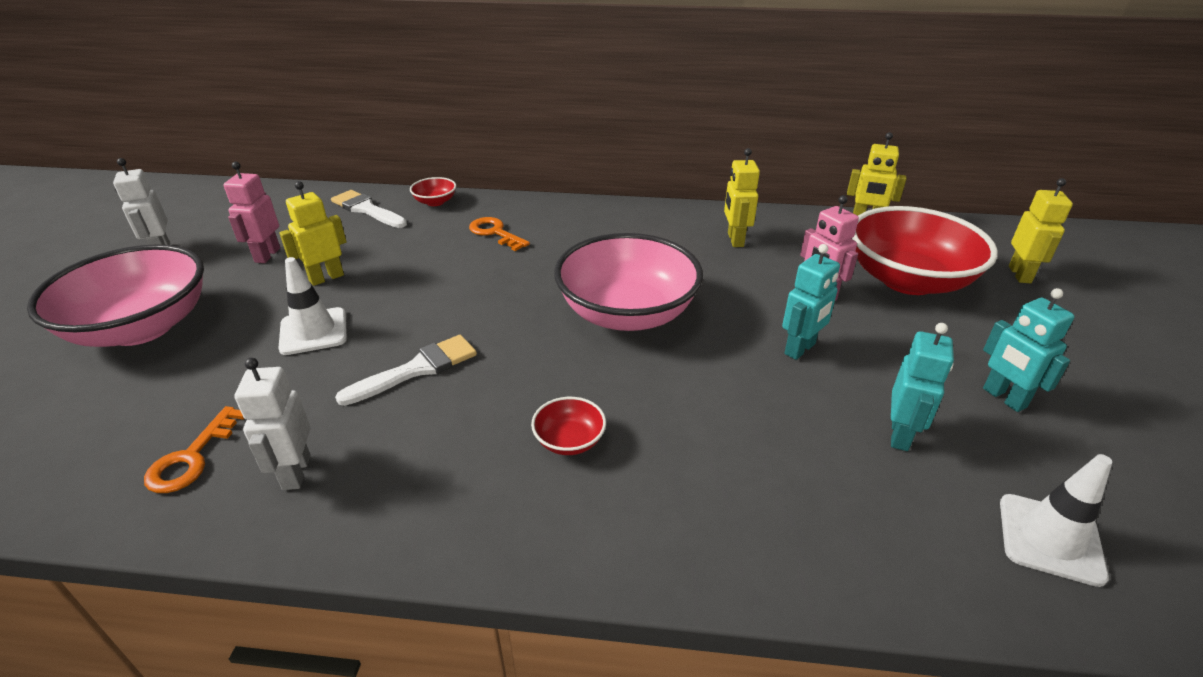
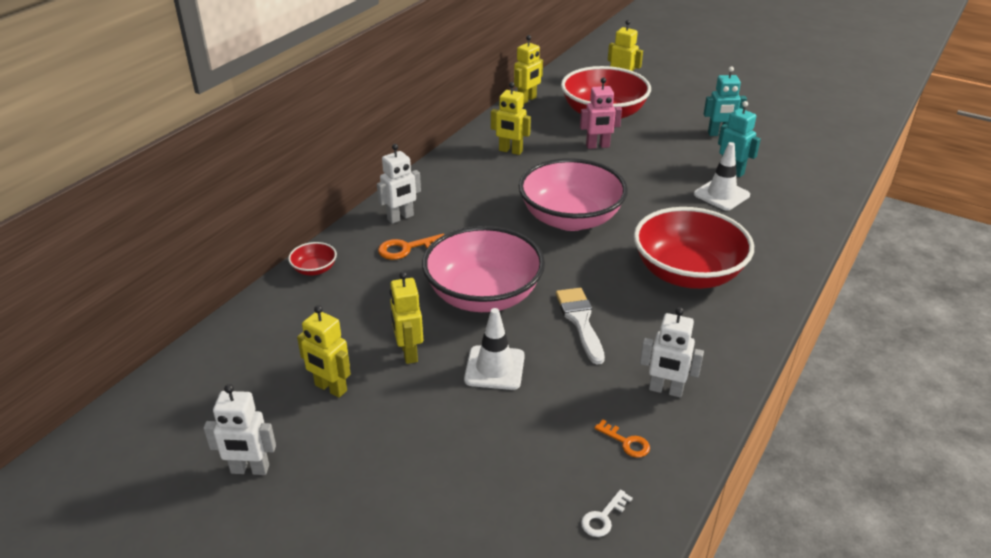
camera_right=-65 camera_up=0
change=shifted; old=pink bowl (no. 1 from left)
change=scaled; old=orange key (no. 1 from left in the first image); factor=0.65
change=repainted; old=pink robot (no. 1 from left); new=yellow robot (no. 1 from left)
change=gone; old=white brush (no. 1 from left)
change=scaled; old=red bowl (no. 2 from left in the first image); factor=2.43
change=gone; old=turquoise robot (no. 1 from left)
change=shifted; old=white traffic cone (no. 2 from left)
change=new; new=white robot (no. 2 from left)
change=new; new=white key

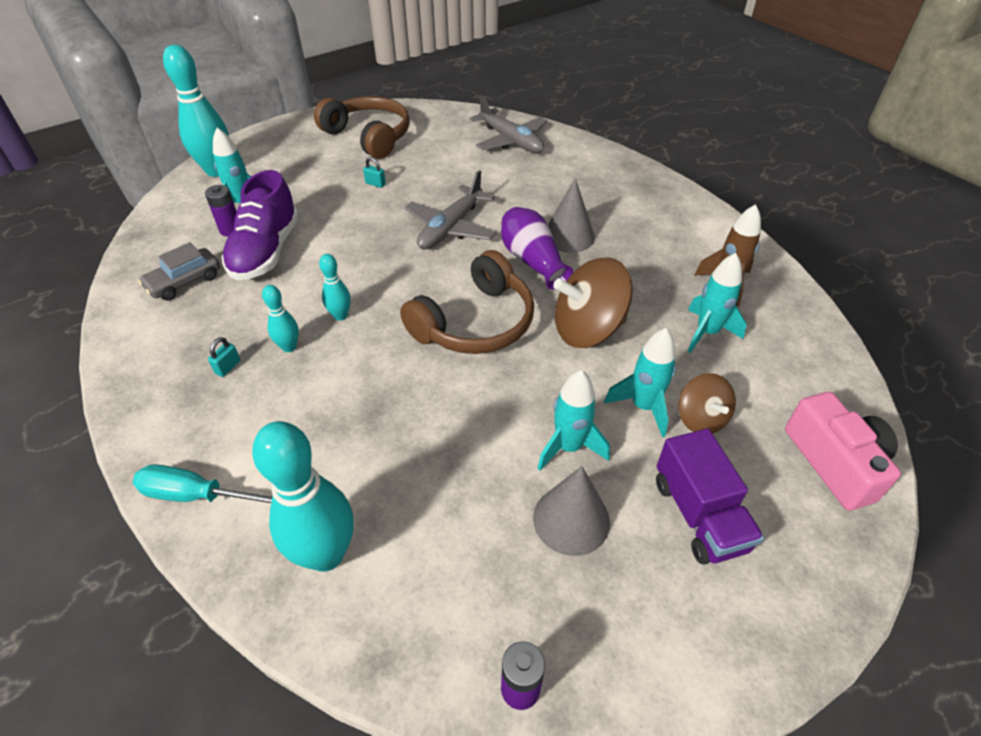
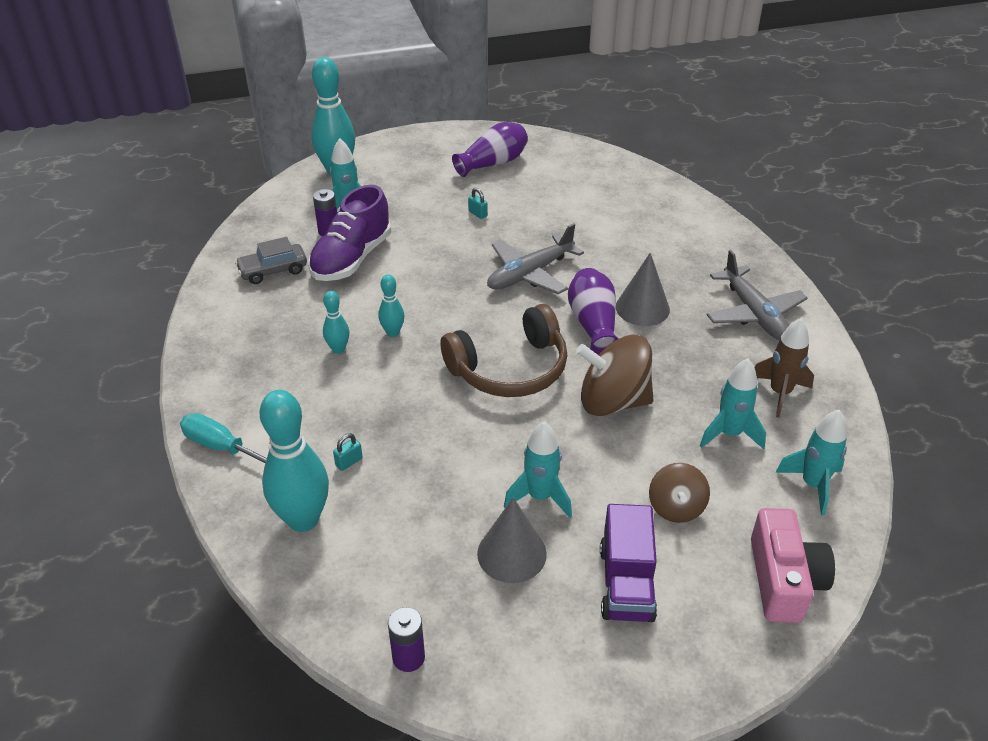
camera_right=20 camera_up=-5
change=shifted; old=turquoise padlock (no. 1 from left)
change=swapped; old=brown headphones (no. 1 from left); new=purple vase (no. 1 from left)
change=shifted; old=grey plane (no. 2 from left)
change=shifted; old=turquoise rocket (no. 3 from left in the first image); new=turquoise rocket (no. 4 from left)

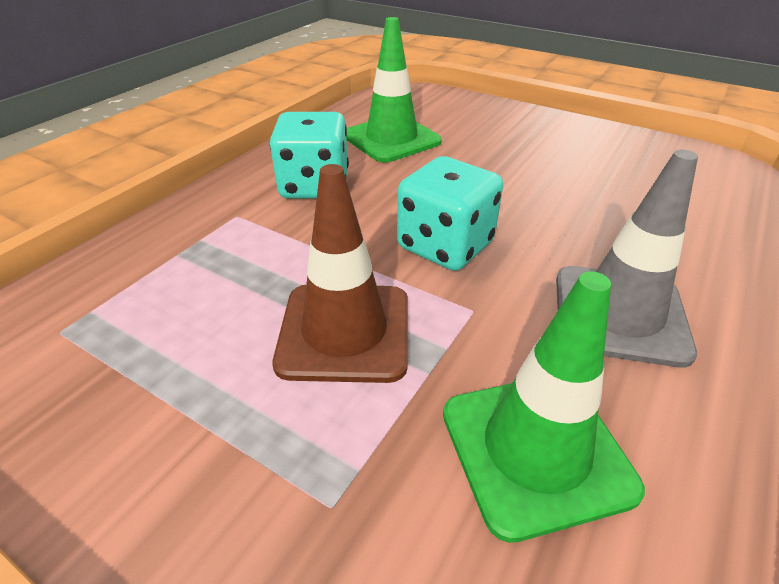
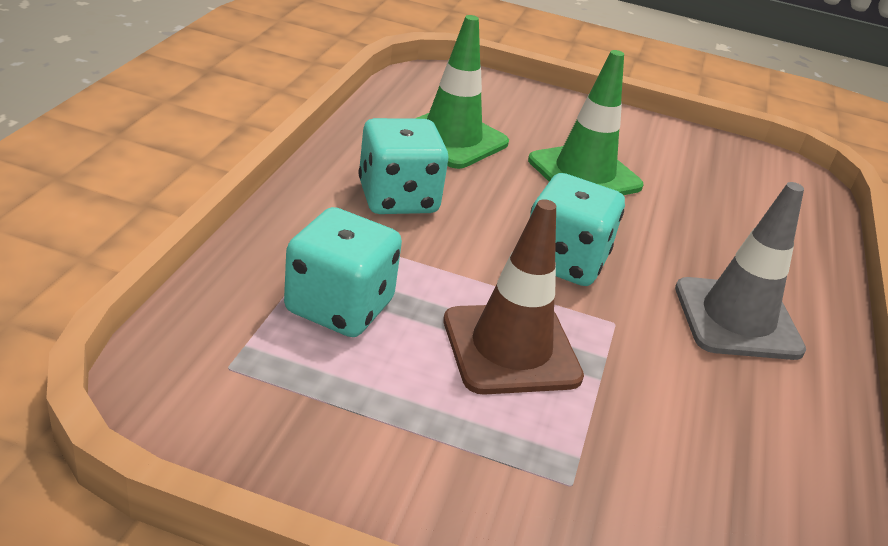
camera_right=-20 camera_up=-5
change=shifted; old=green traffic cone (no. 2 from left)
change=new; new=turquoise dice (no. 1 from left)

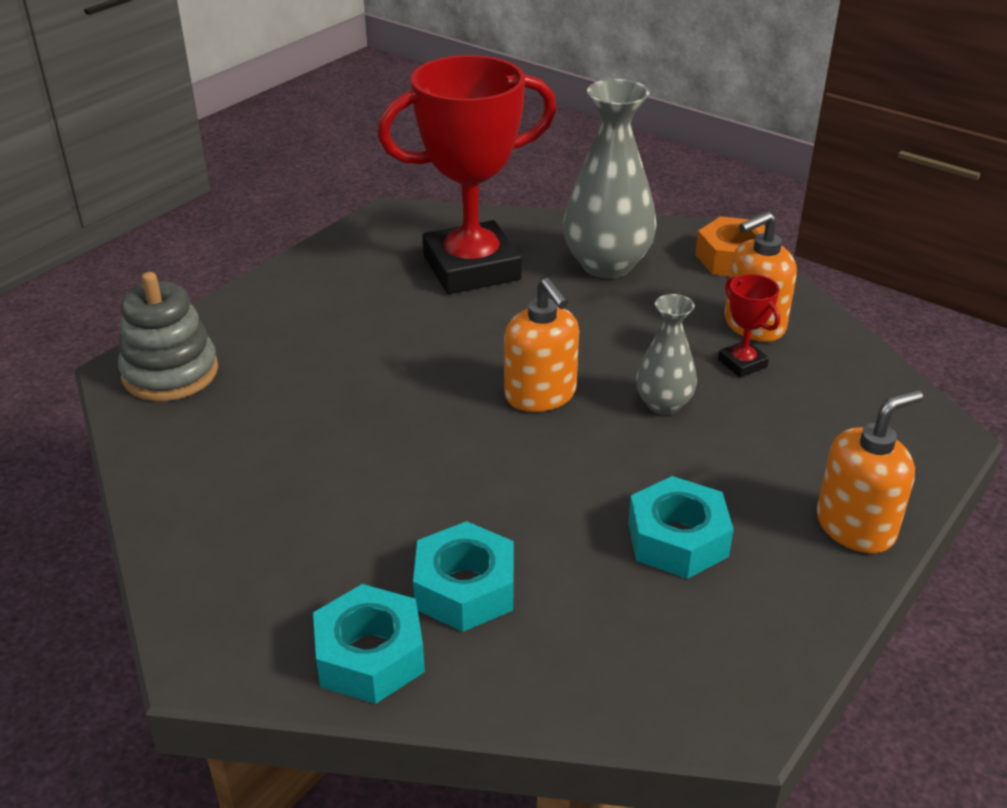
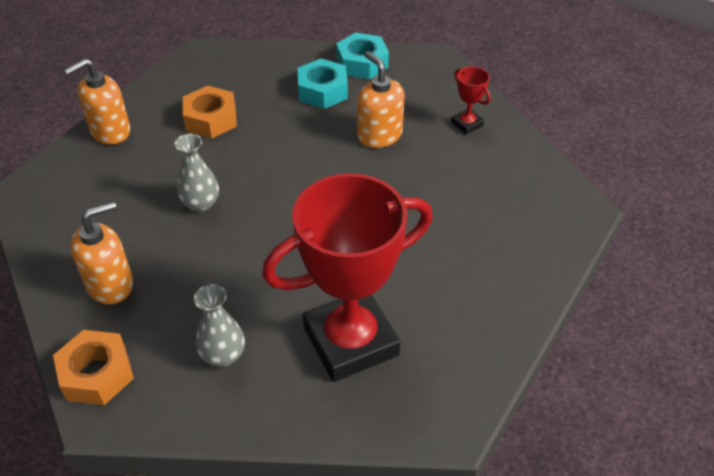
camera_right=175 camera_up=10
change=gone; old=grey stacking toy
change=shifted; old=orange soap dispenser (no. 1 from left in the first image); new=orange soap dispenser (no. 3 from left)
change=scaled; old=grey vase (no. 1 from left in the first image); factor=0.55
change=repainted; old=turquoise nut (no. 3 from left); new=orange nut (no. 2 from left)
change=shifted; old=red trophy (no. 2 from left)

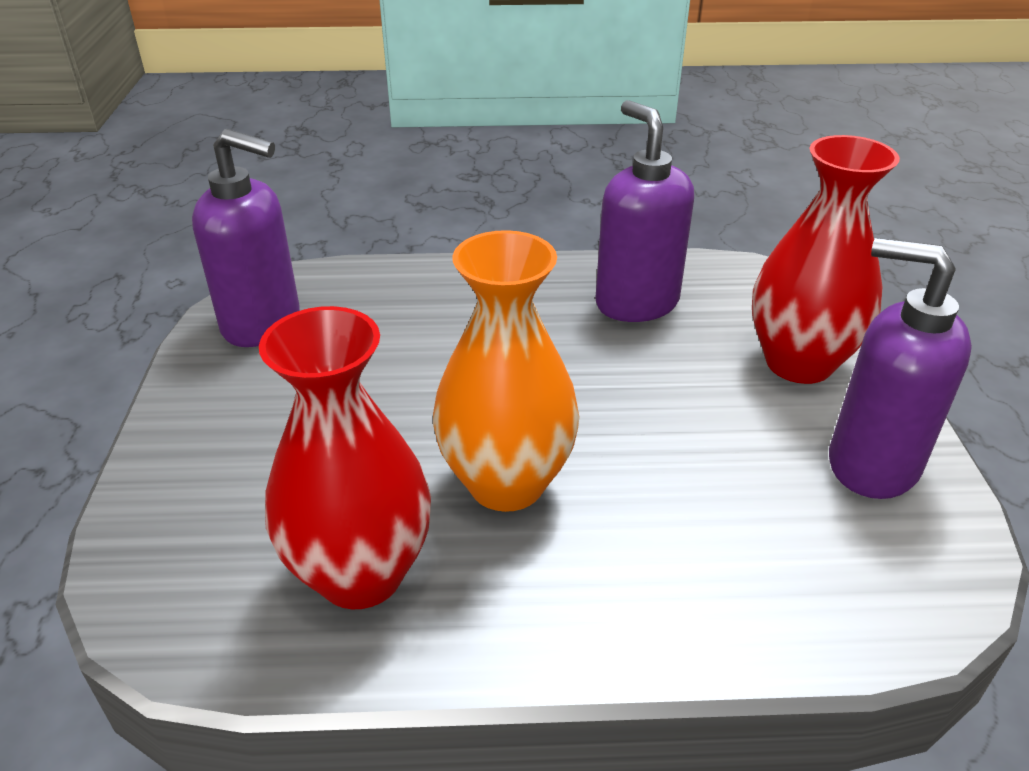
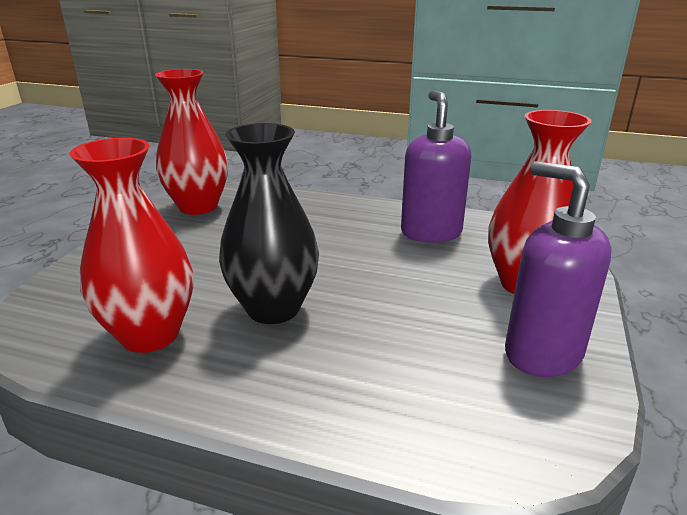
camera_right=20 camera_up=-10
change=swapped; old=purple soap dispenser (no. 1 from left); new=red vase (no. 2 from left)
change=repainted; old=orange vase; new=black vase

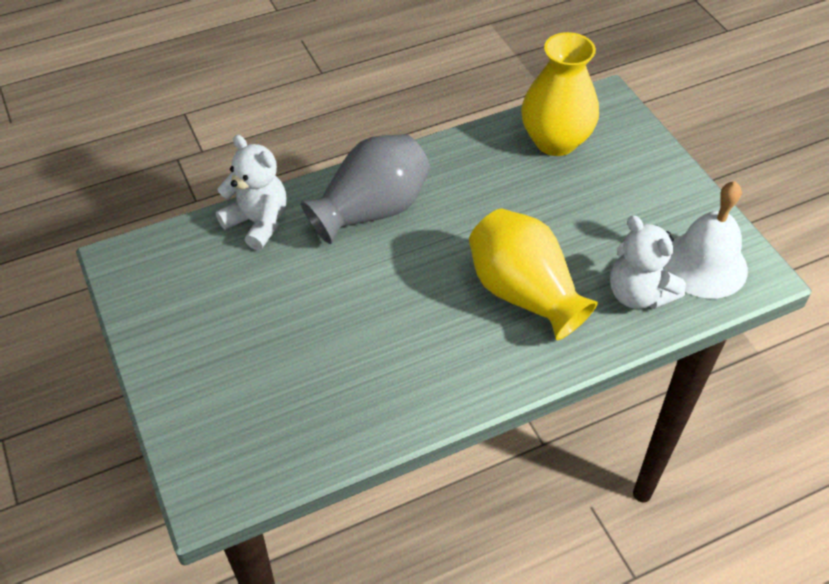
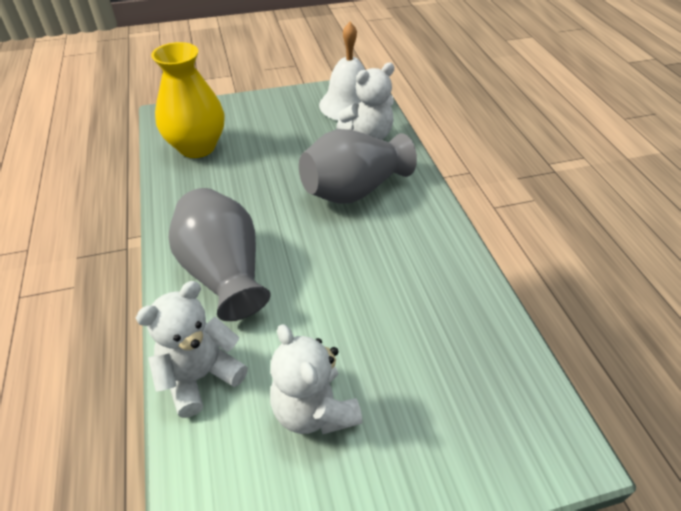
camera_right=-80 camera_up=-5
change=repainted; old=yellow vase (no. 1 from left); new=grey vase (no. 2 from left)
change=new; new=white teddy bear (no. 2 from left)

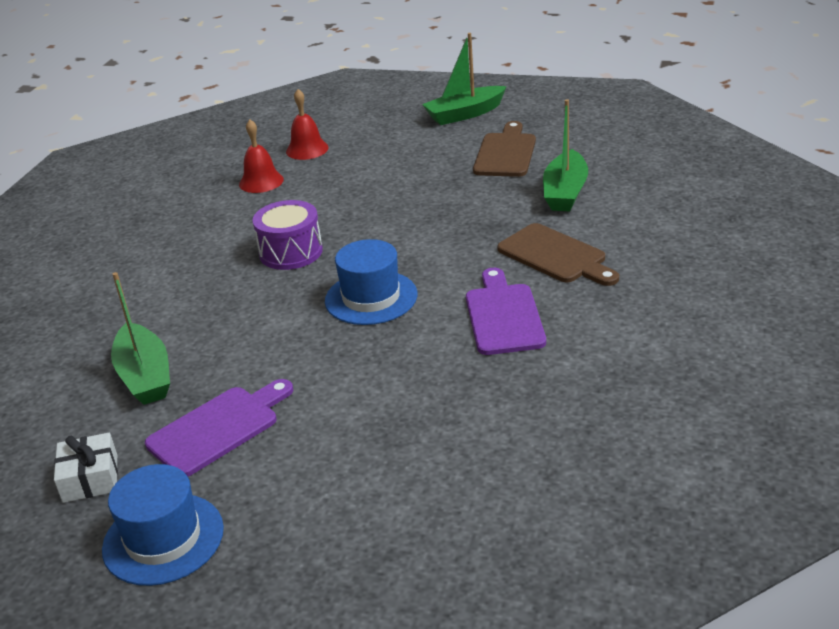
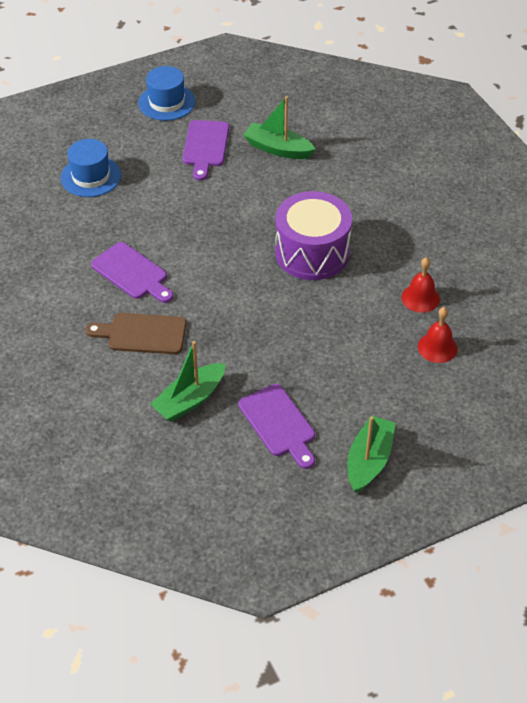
camera_right=135 camera_up=15
change=gone; old=white gift
change=scaled; old=purple drum; factor=1.58
change=shifted; old=blue hat (no. 2 from left in the first image); new=blue hat (no. 1 from left)
change=repainted; old=brown cutting board (no. 1 from left); new=purple cutting board (no. 3 from left)
change=rotated; old=green boat (no. 3 from left in the first image); degrees=-105

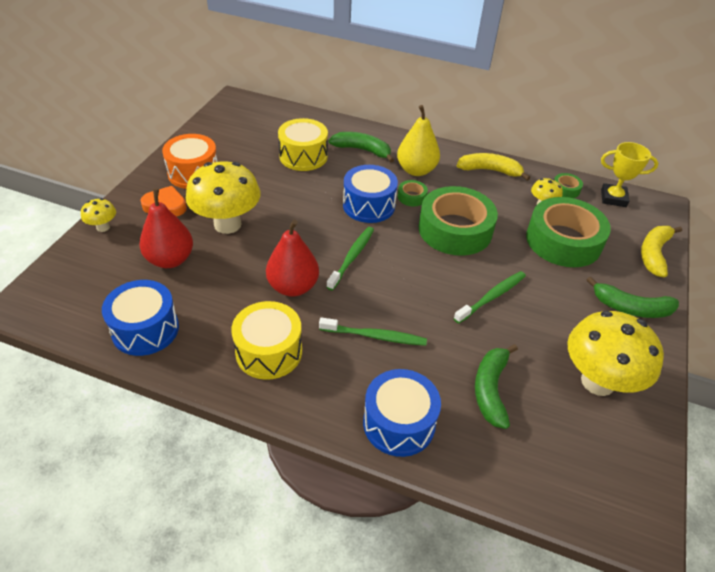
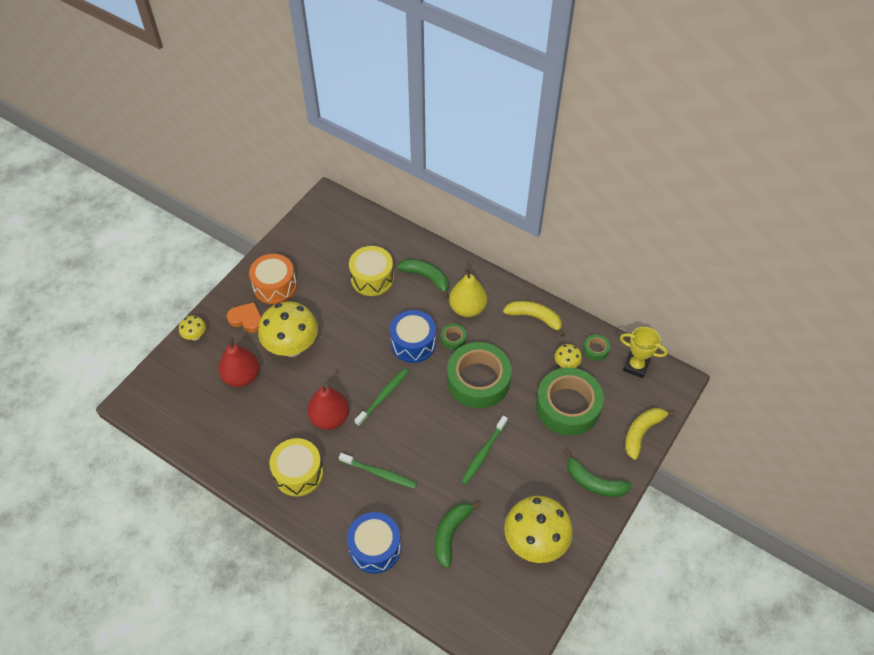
camera_right=15 camera_up=10
change=gone; old=blue drum (no. 1 from left)
change=rotated; old=green toothbrush (no. 3 from left); degrees=150

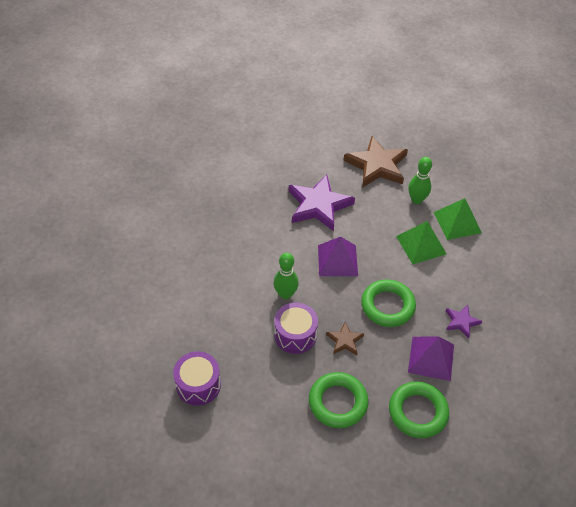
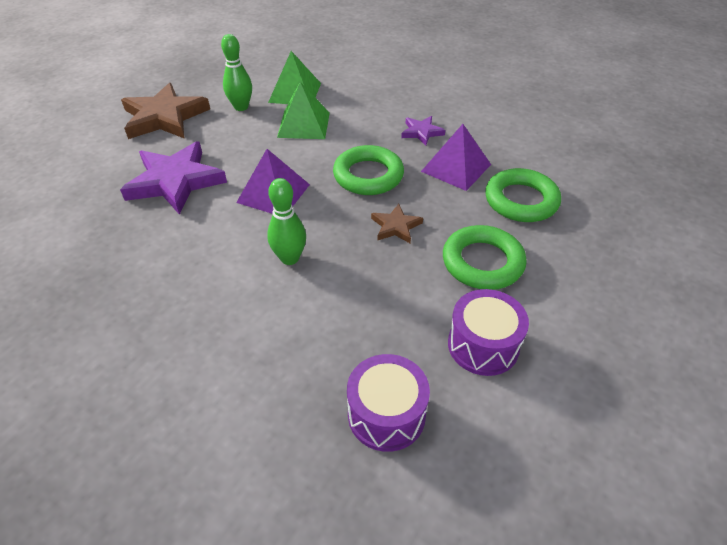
camera_right=-65 camera_up=-5
change=shifted; old=purple drum (no. 2 from left)

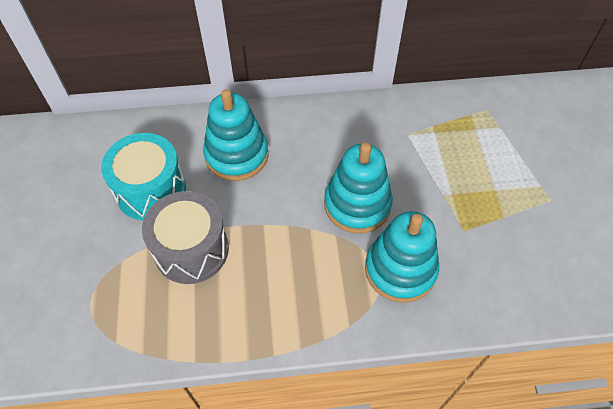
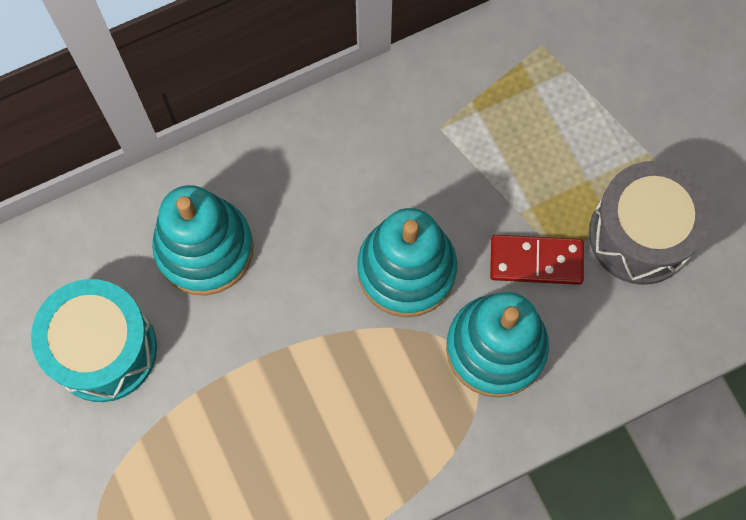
camera_right=-20 camera_up=15
change=shifted; old=grey drum
change=new; new=red domino

